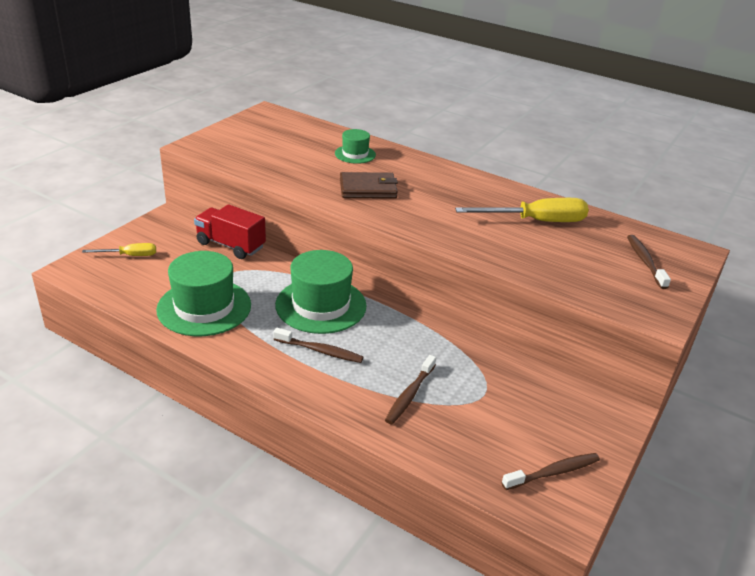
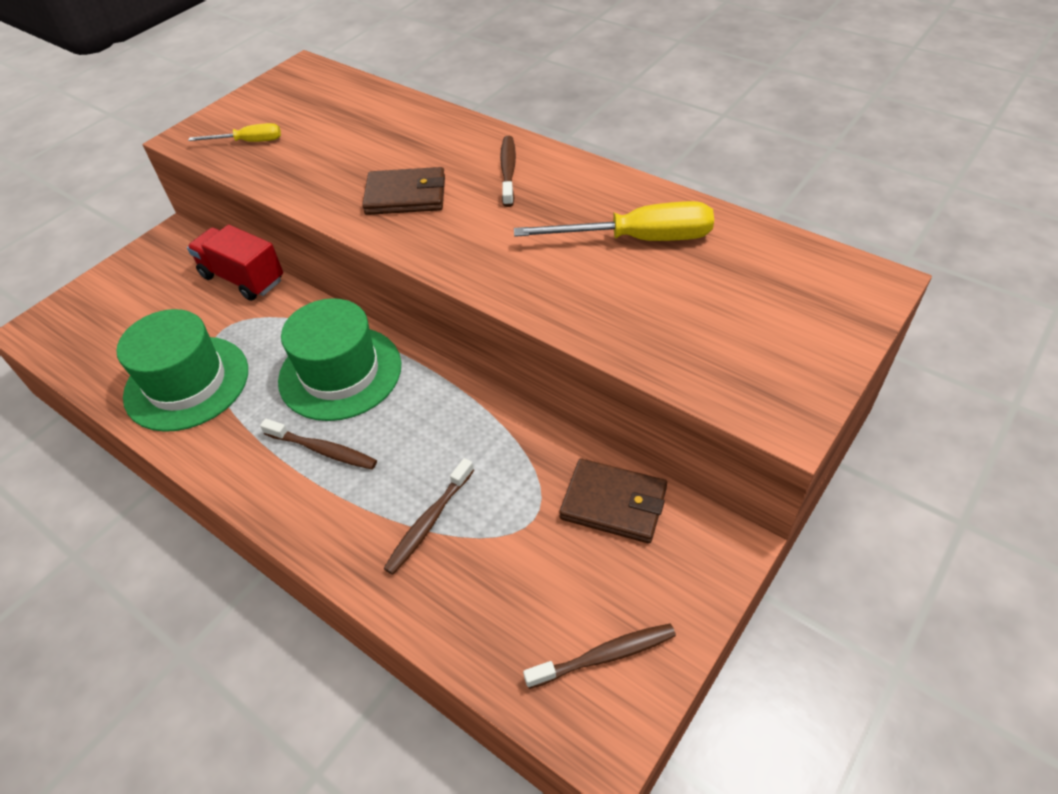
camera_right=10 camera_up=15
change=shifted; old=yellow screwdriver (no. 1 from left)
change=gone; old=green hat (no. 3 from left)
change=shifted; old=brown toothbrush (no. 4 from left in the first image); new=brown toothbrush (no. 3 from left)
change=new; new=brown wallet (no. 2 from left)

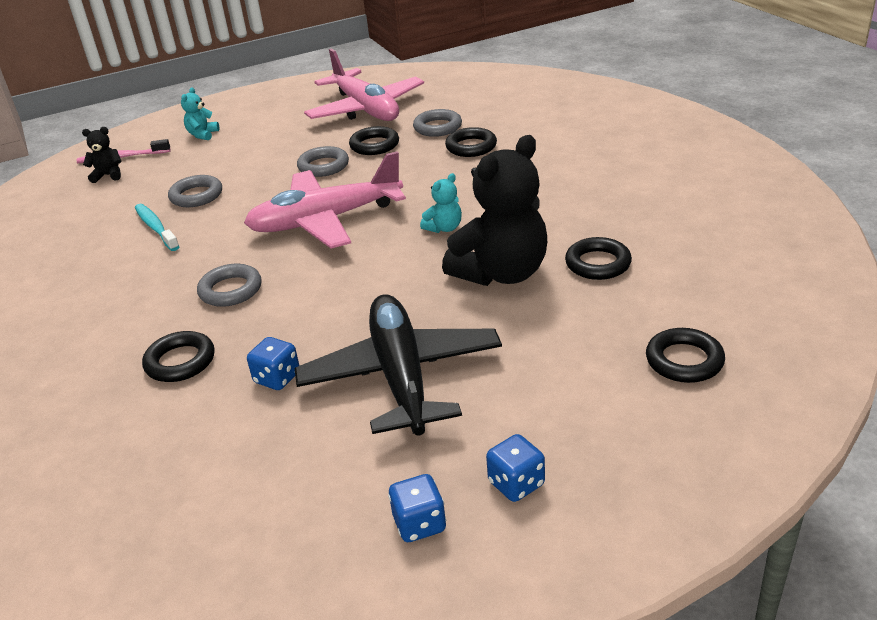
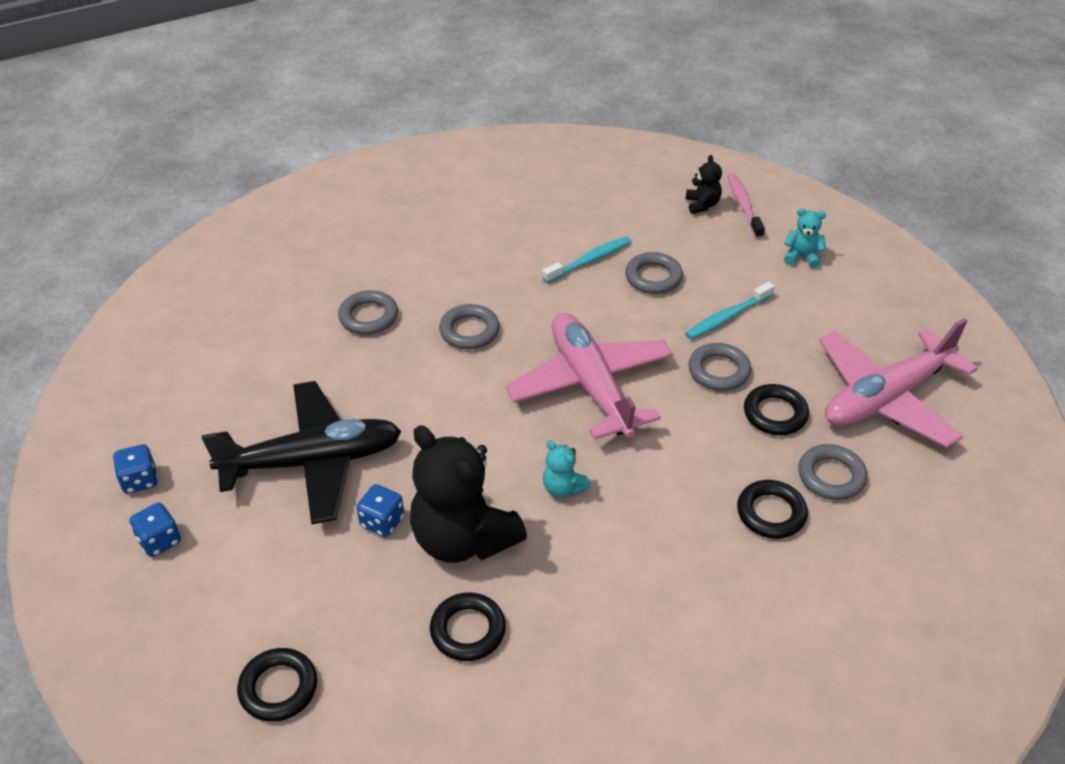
camera_right=85 camera_up=10
change=repainted; old=black ring (no. 1 from left); new=grey ring (no. 1 from left)
change=shifted; old=blue dice (no. 1 from left in the first image); new=blue dice (no. 3 from left)
change=new; new=turquoise toothbrush (no. 2 from left)

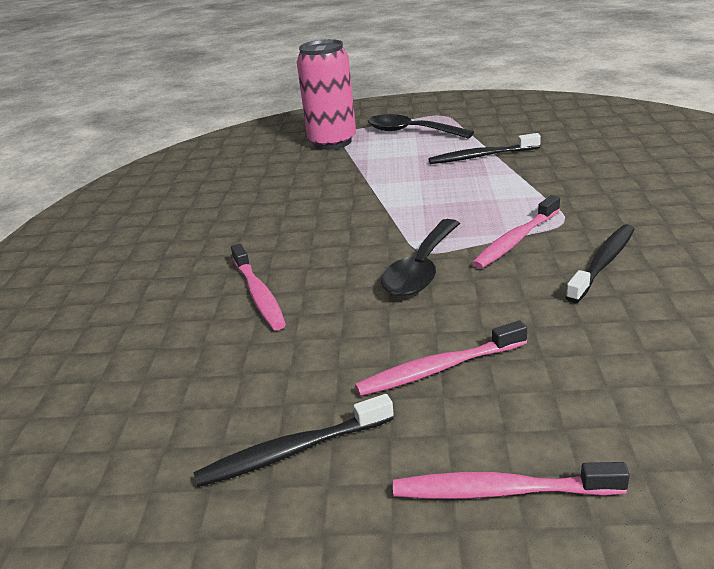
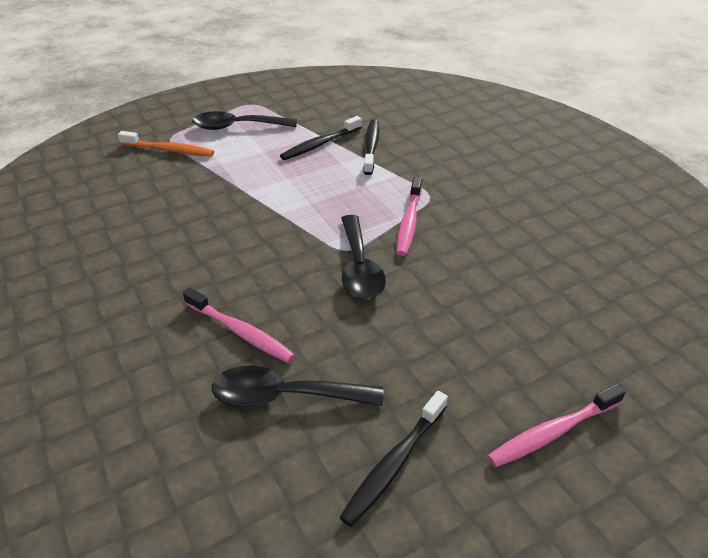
camera_right=-35 camera_up=10
change=swapped; old=pink can; new=orange toothbrush
change=gone; old=pink toothbrush (no. 2 from left)
change=shifted; old=black toothbrush (no. 3 from left in the first image); new=black toothbrush (no. 2 from left)
change=new; new=black spoon (no. 2 from left)

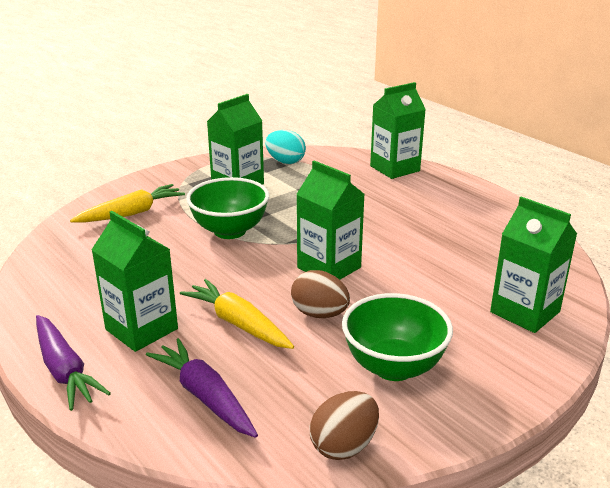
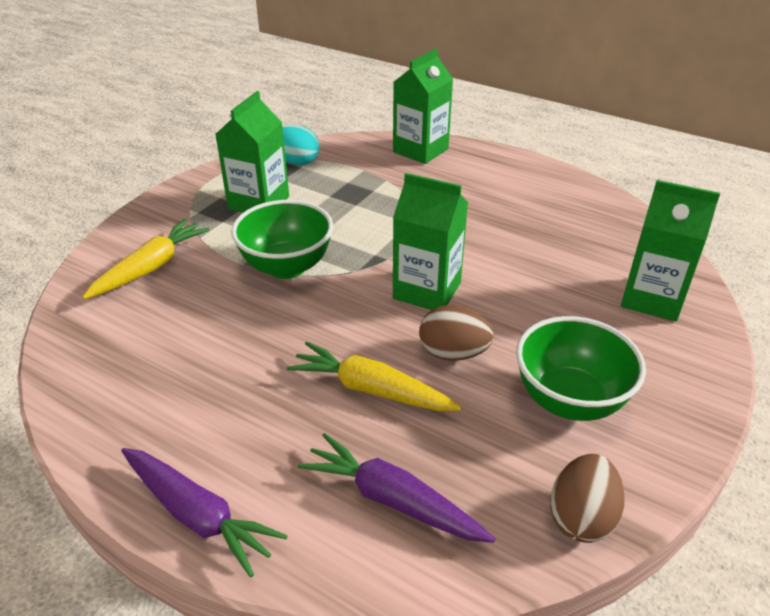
camera_right=-20 camera_up=10
change=gone; old=green carton (no. 1 from left)

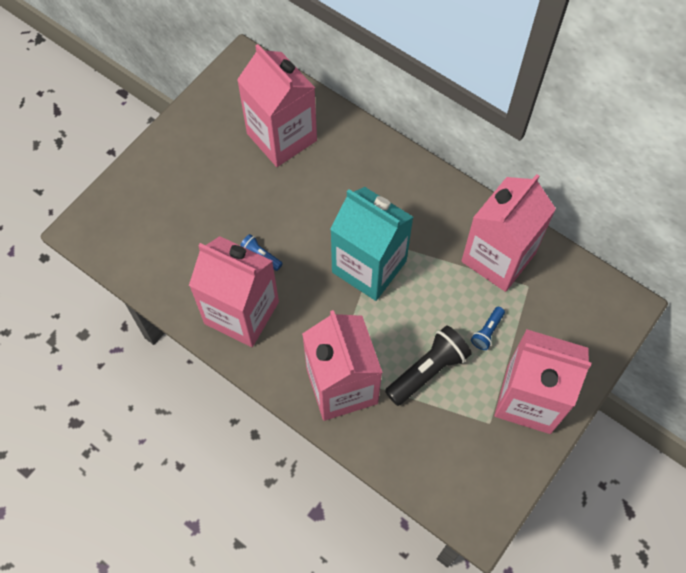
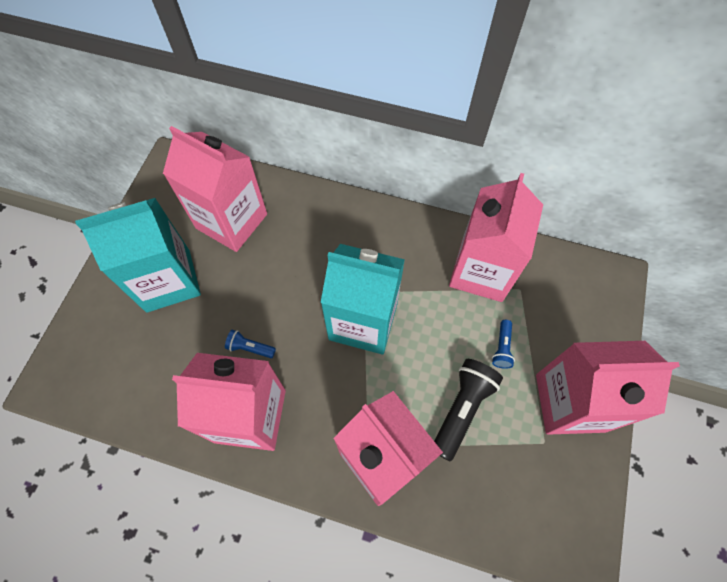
camera_right=-20 camera_up=0
change=new; new=turquoise carton (no. 1 from left)

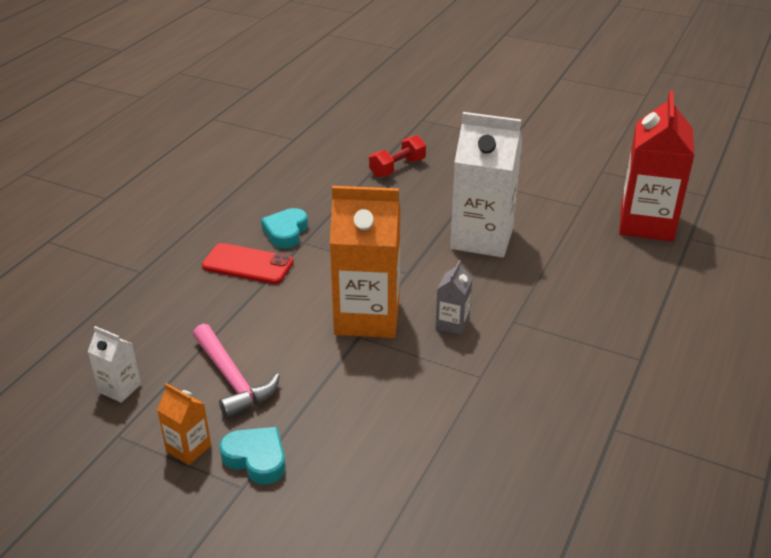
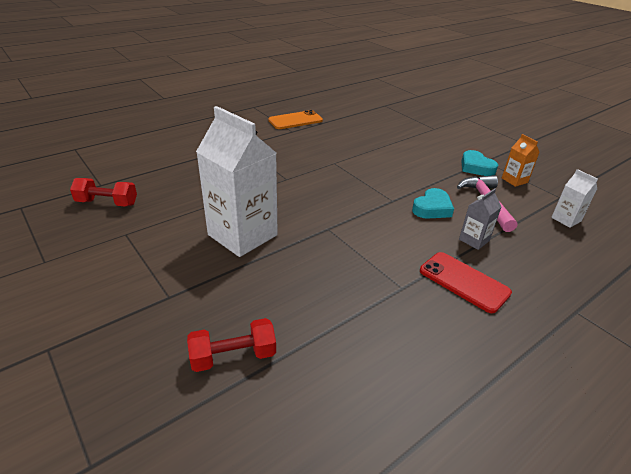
camera_right=-155 camera_up=0
change=shifted; old=turquoise heart (no. 2 from left in the first image); new=turquoise heart (no. 1 from left)
change=gone; old=orange carton (no. 2 from left)
change=shifted; old=grey carton
change=swapped; old=red carton; new=red dumbbell (no. 1 from left)
change=new; new=orange phone

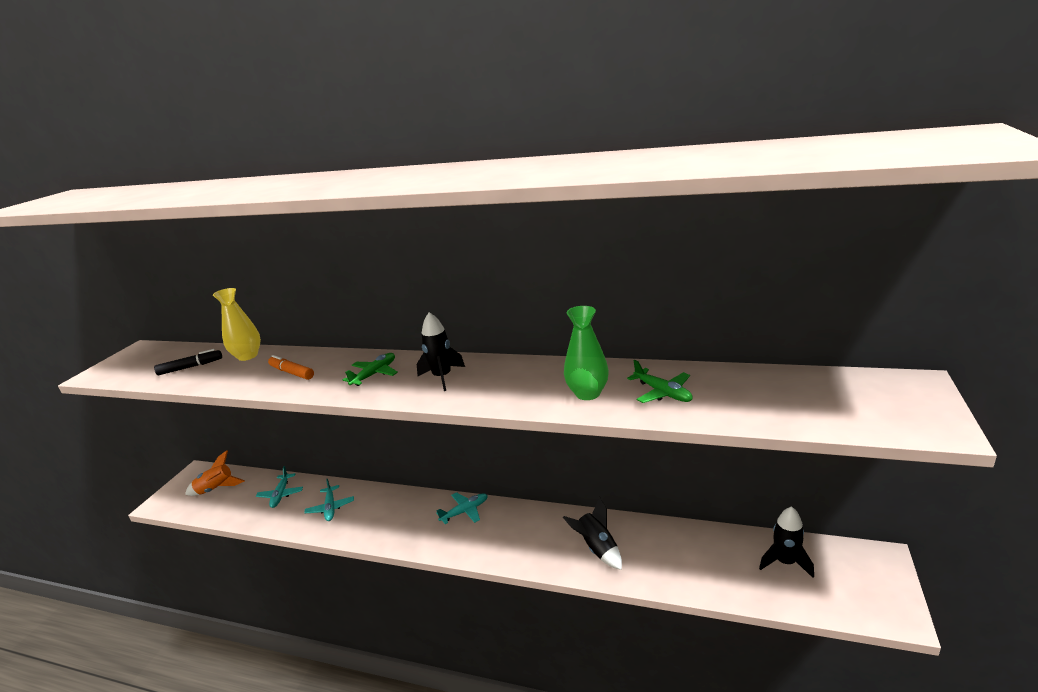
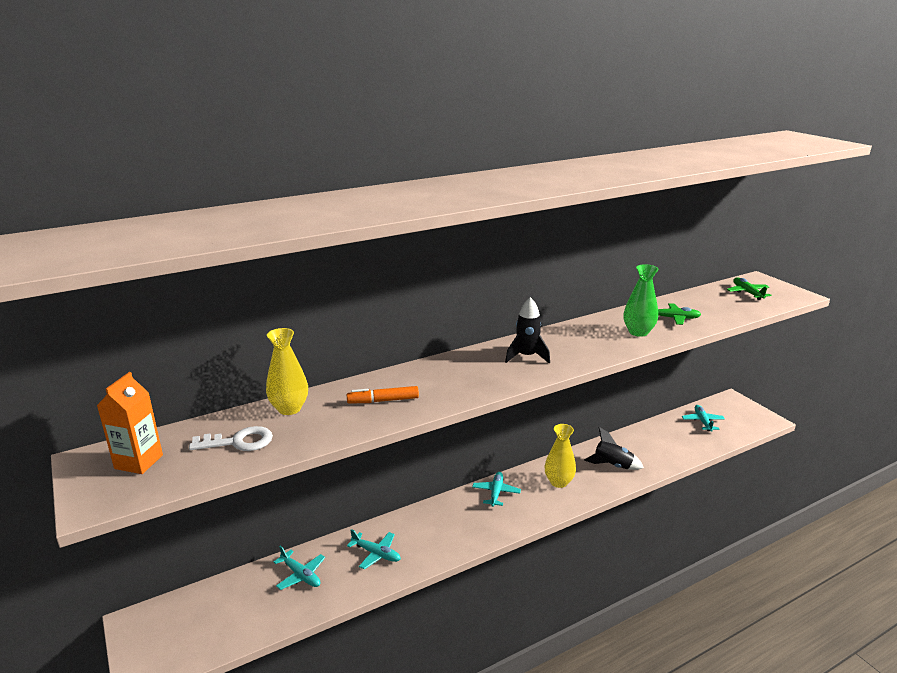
camera_right=-50 camera_up=0
change=swapped; old=black marker; new=white key
change=gone; old=orange rocket
change=shifted; old=green plane (no. 1 from left in the first image); new=green plane (no. 2 from left)
change=swapped; old=black rocket (no. 3 from left); new=turquoise plane (no. 4 from left)
change=new; new=orange carton
change=new; new=yellow vase (no. 2 from left)

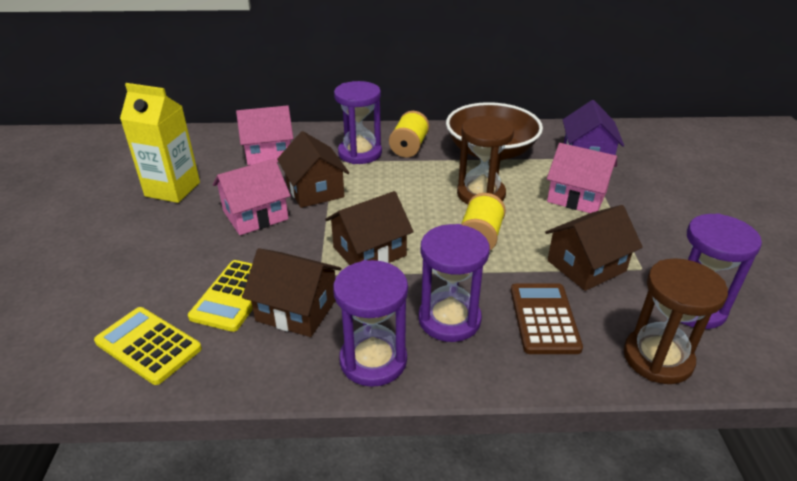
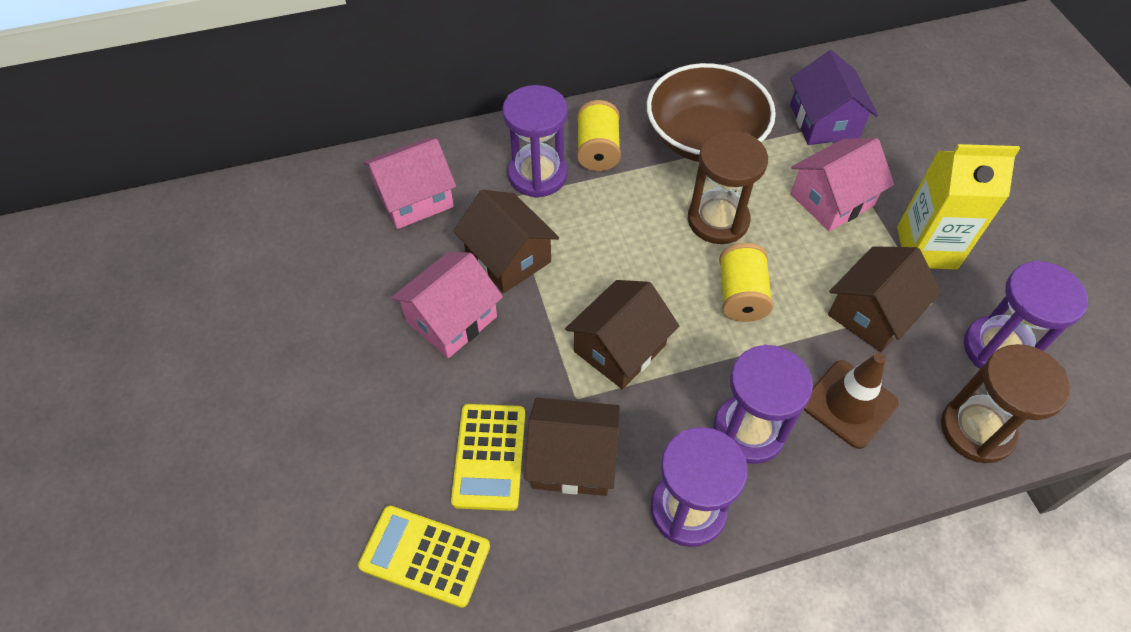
camera_right=-15 camera_up=20
change=shifted; old=yellow carton
change=swapped; old=brown calculator; new=brown traffic cone
change=rotated; old=pink house (no. 3 from left); degrees=-45

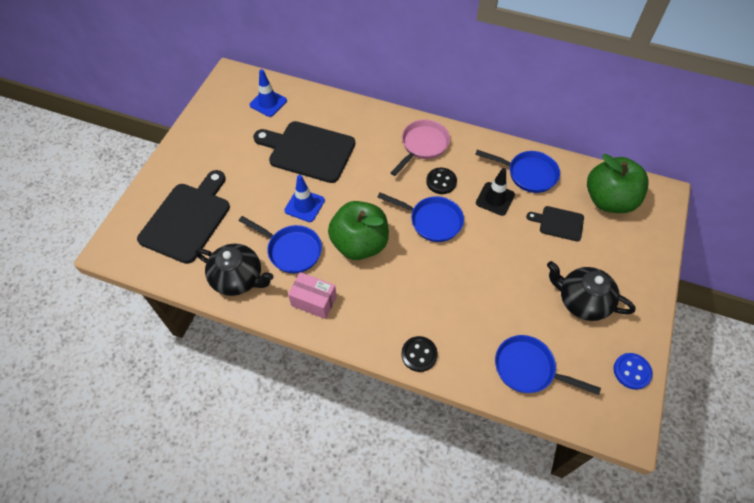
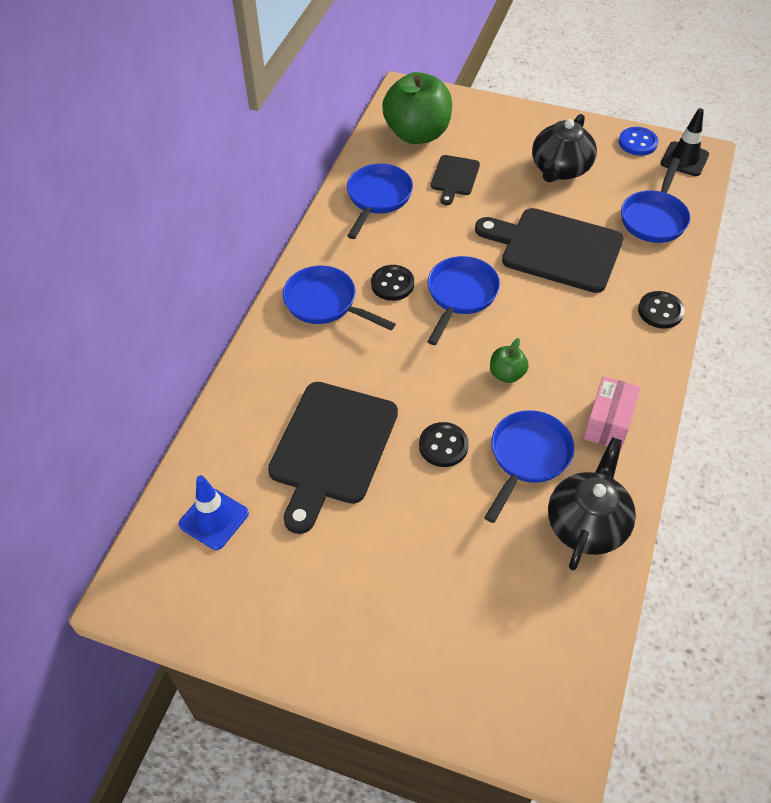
camera_right=-90 camera_up=-5
change=shifted; old=black cutting board (no. 1 from left in the first image); new=black cutting board (no. 3 from left)
change=swapped; old=blue traffic cone (no. 2 from left); new=black button (no. 2 from left)
change=scaled; old=green apple (no. 1 from left in the first image); factor=0.45
change=repainted; old=pink pan; new=blue pan (no. 1 from left)
change=shifted; old=black traffic cone

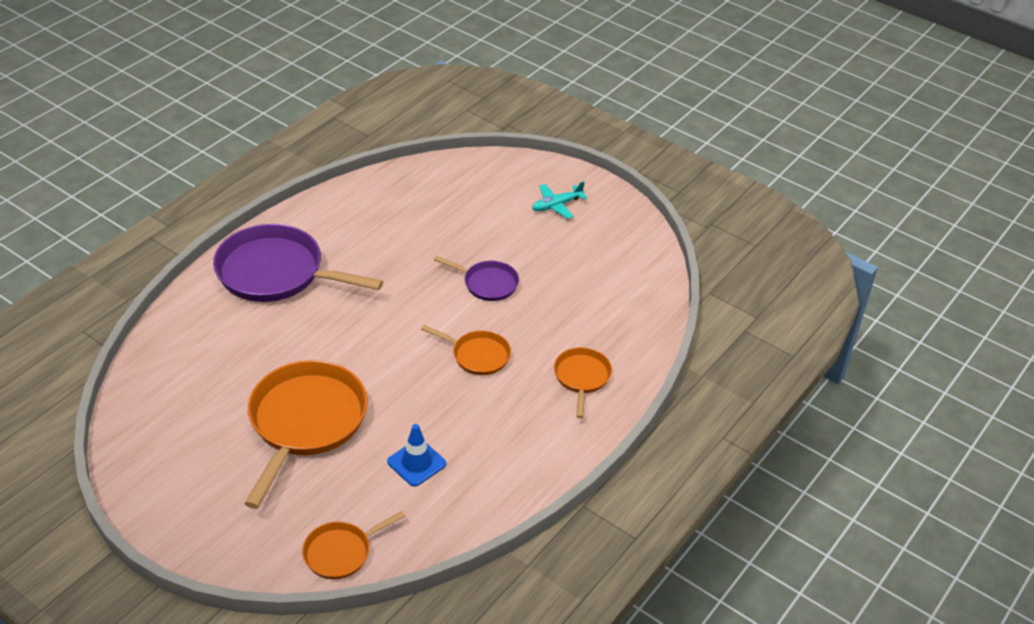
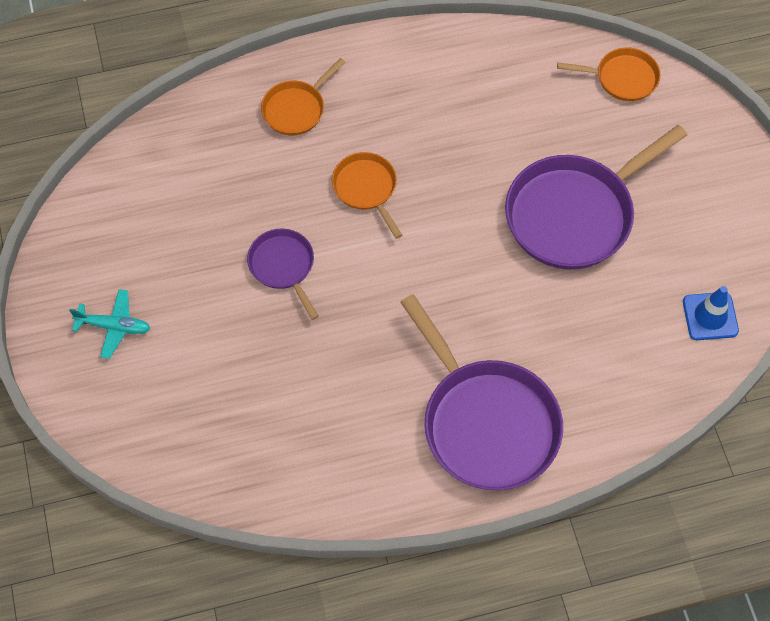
camera_right=-140 camera_up=20
change=repainted; old=orange pan (no. 1 from left); new=purple pan (no. 3 from left)
change=shifted; old=blue traffic cone

